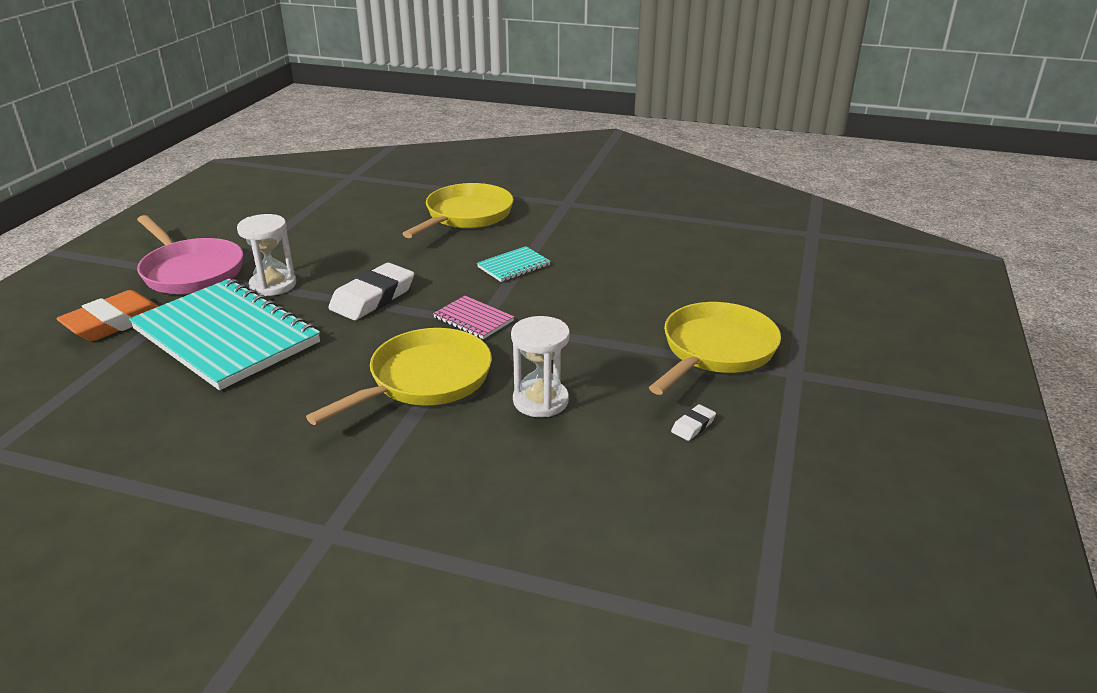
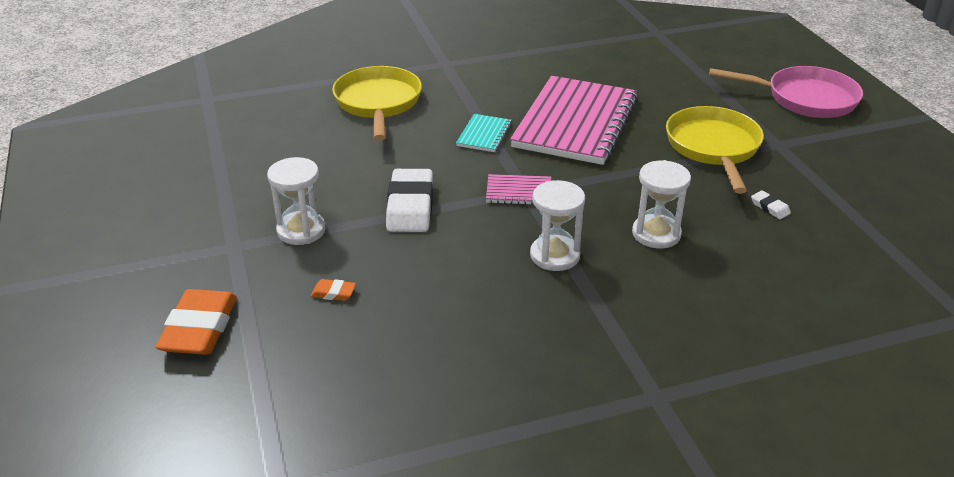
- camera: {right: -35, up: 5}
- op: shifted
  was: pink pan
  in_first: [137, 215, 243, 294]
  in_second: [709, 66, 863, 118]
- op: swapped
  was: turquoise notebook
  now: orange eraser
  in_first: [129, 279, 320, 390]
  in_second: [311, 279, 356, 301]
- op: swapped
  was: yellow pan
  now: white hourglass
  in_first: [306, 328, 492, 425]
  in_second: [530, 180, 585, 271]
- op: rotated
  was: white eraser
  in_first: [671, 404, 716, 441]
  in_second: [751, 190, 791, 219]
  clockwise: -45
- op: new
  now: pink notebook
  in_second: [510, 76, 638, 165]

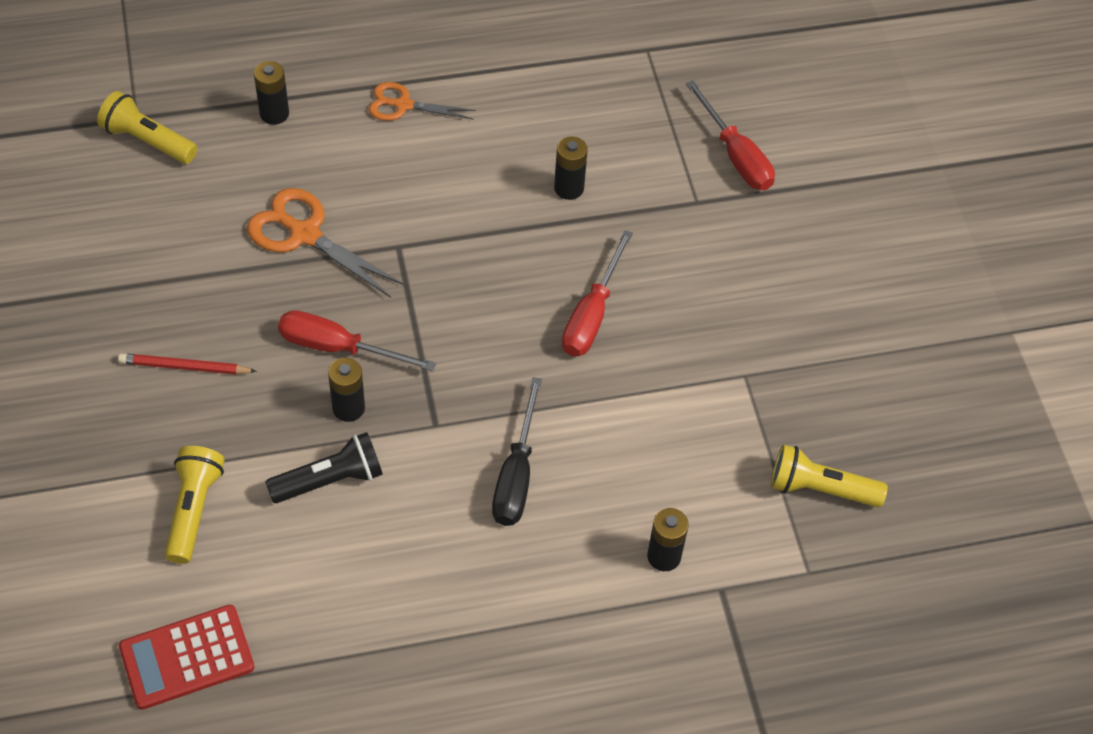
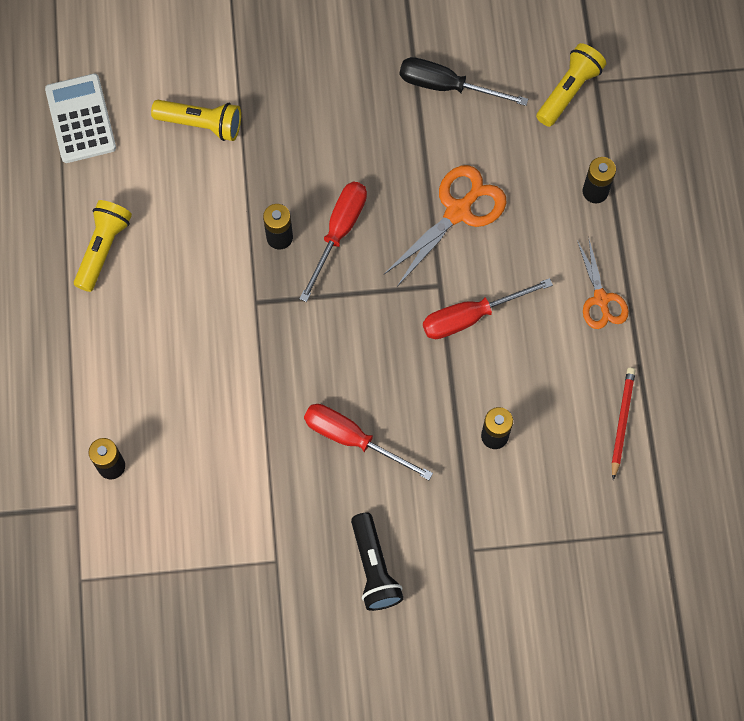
- camera: {right: 100, up: 15}
- op: shifted
  was: red screwdriver
  in_first: [686, 80, 775, 190]
  in_second: [423, 278, 553, 339]
- op: rotated
  was: orange scissors
  in_first: [368, 82, 476, 121]
  in_second: [577, 240, 629, 329]
  clockwise: 150
- op: shifted
  was: red pencil
  in_first: [118, 353, 257, 375]
  in_second: [612, 368, 635, 480]
- op: shifted
  was: black screwdriver
  in_first: [492, 377, 542, 526]
  in_second: [400, 57, 528, 106]
- op: shifted
  was: black flashlight
  in_first: [265, 432, 383, 503]
  in_second: [351, 513, 404, 611]
- op: shifted
  was: yellow flashlight
  in_first: [771, 444, 888, 507]
  in_second: [74, 200, 132, 292]
- op: repainted
  was: red calculator
  now: white calculator
  in_first: [119, 605, 254, 710]
  in_second: [45, 74, 116, 163]

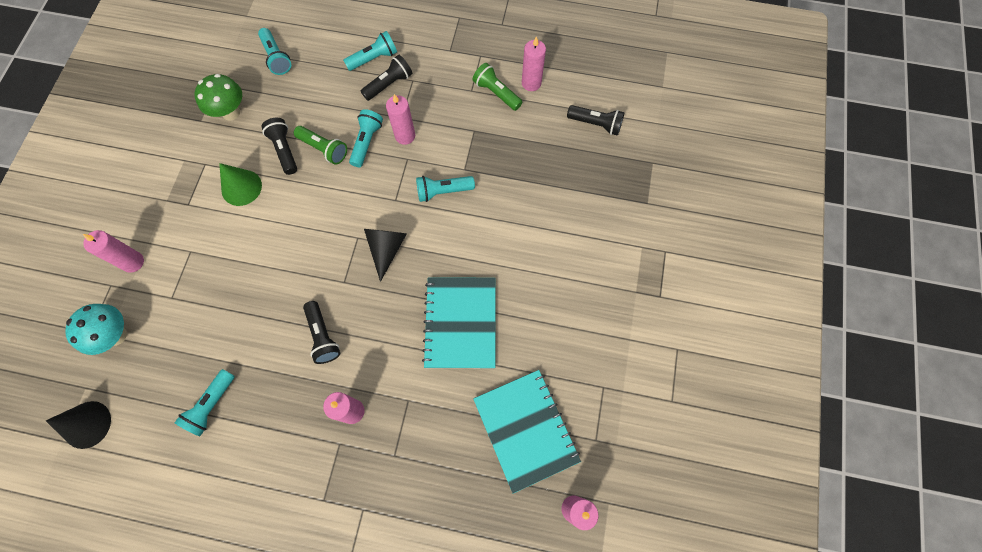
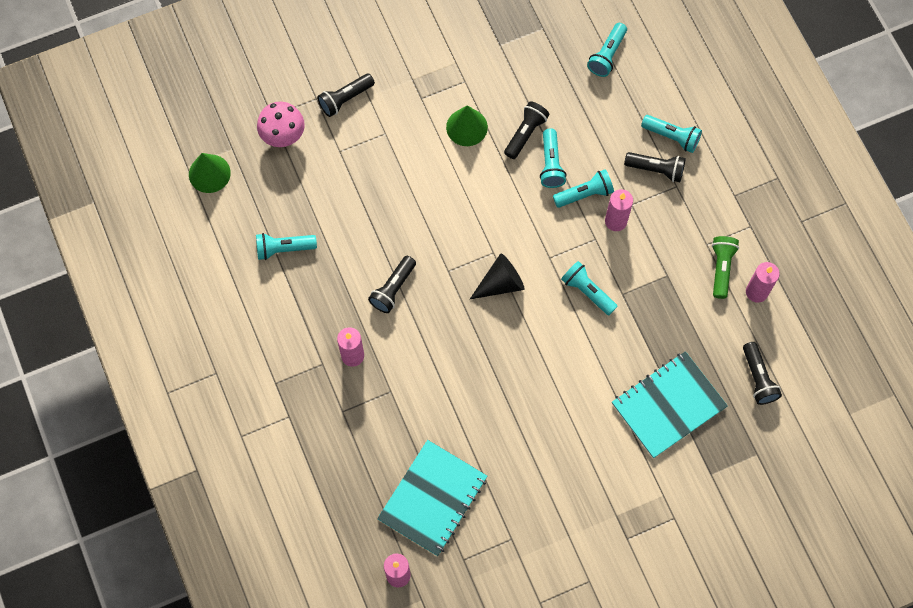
- camera: {right: 55, up: 0}
- op: gone
  was: green mushroom
  in_first: [194, 74, 242, 121]
- op: repainted
  was: green flashlight
  now: turquoise flashlight
  in_first: [294, 126, 347, 165]
  in_second: [540, 128, 567, 188]
- op: swapped
  was: pink candle
  now: black flashlight
  in_first: [83, 230, 144, 273]
  in_second: [317, 73, 375, 117]
- op: shifted
  was: turquoise notebook
  in_first: [422, 277, 495, 368]
  in_second: [612, 351, 728, 458]
- op: repainted
  was: turquoise mushroom
  now: pink mushroom
  in_first: [65, 304, 127, 355]
  in_second: [257, 102, 305, 147]
- op: repainted
  was: black cone
  now: green cone
  in_first: [46, 401, 111, 449]
  in_second: [189, 153, 231, 193]

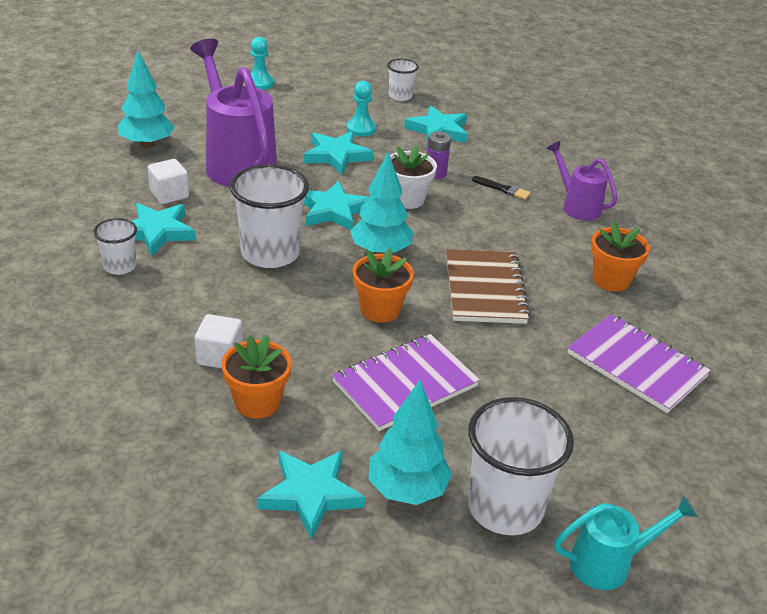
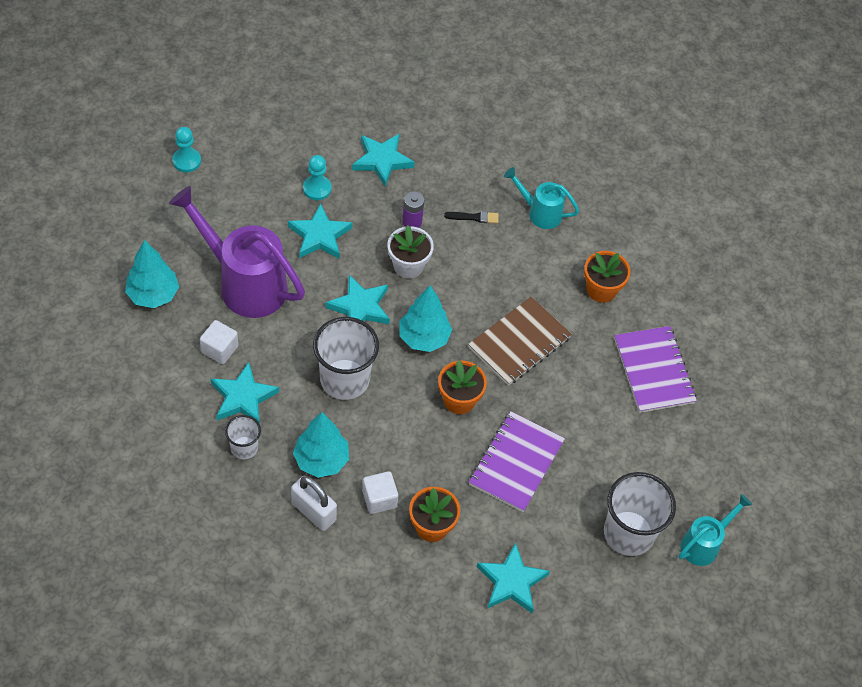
- camera: {right: -30, up: 20}
- op: gone
  was: white cup
  in_first: [387, 59, 419, 101]
- op: repainted
  was: purple watering can
  now: turquoise watering can
  in_first: [547, 141, 618, 221]
  in_second: [504, 167, 579, 229]
- op: rotated
  was: brown notebook
  in_first: [446, 249, 530, 324]
  in_second: [468, 297, 572, 386]
  clockwise: 75
- op: rotated
  was: purple notebook
  in_first: [567, 314, 711, 413]
  in_second: [614, 326, 697, 413]
  clockwise: 60
- op: shifted
  was: turquoise tree
  in_first: [368, 380, 452, 505]
  in_second: [293, 412, 349, 478]
- op: new
  now: white padlock
  in_second: [291, 476, 337, 531]

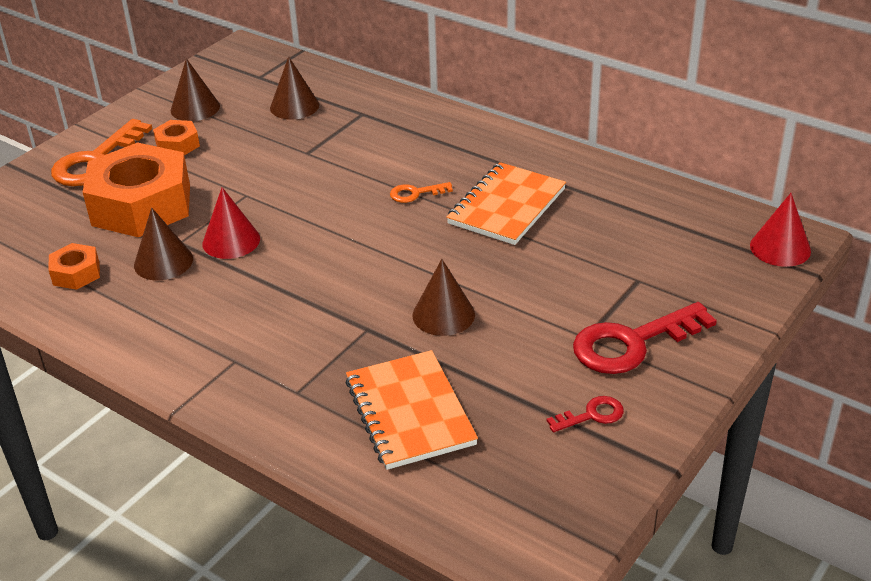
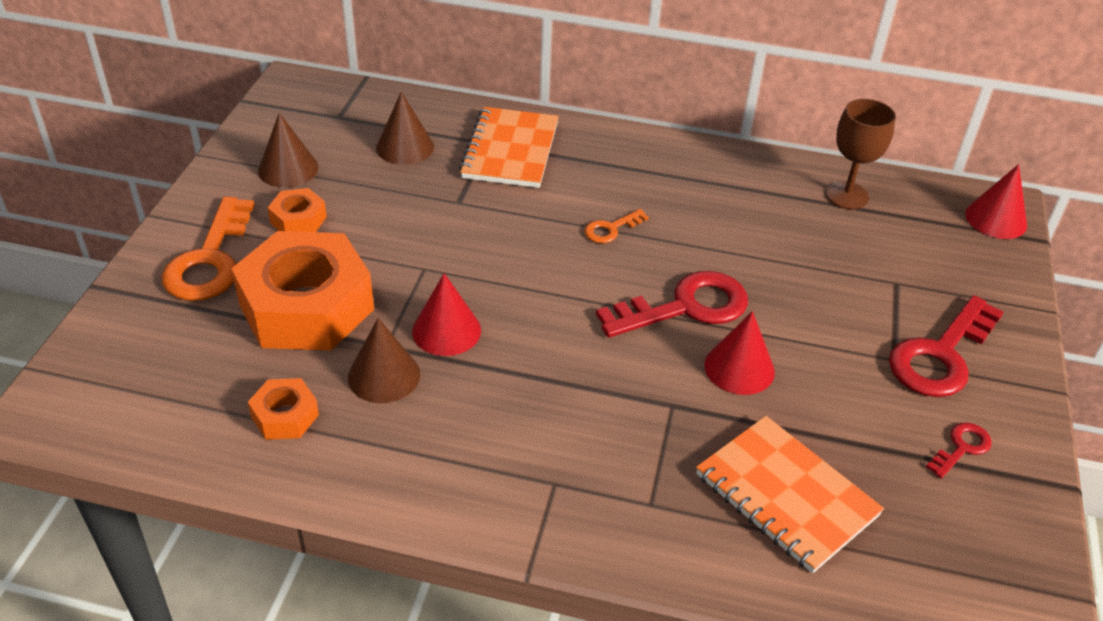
- camera: {right: -25, up: 5}
- op: shifted
  was: orange notebook
  in_first: [446, 162, 566, 245]
  in_second: [459, 107, 559, 188]
- op: repainted
  was: brown cone
  now: red cone
  in_first: [413, 259, 475, 336]
  in_second: [704, 311, 775, 395]
- op: new
  now: brown goblet
  in_second: [825, 99, 896, 209]
- op: new
  now: red key
  in_second: [596, 271, 748, 338]

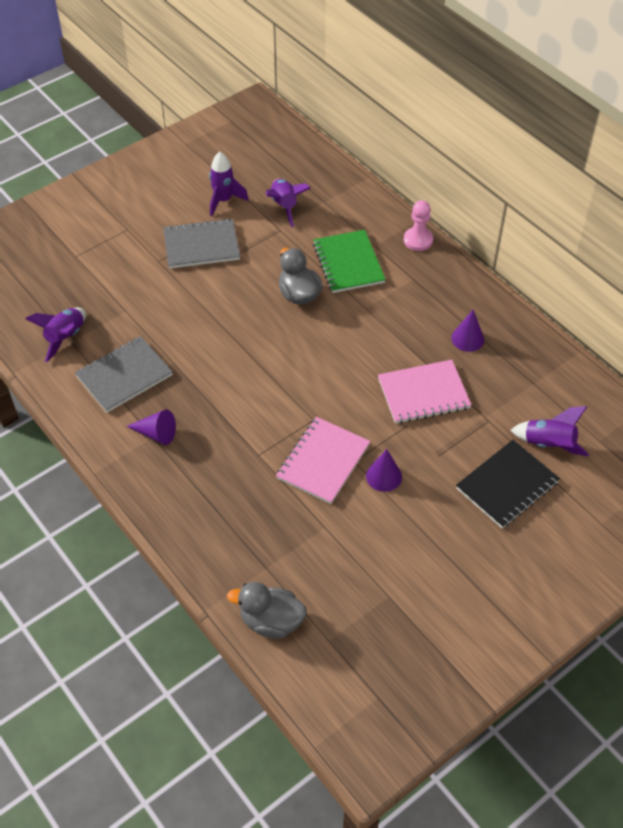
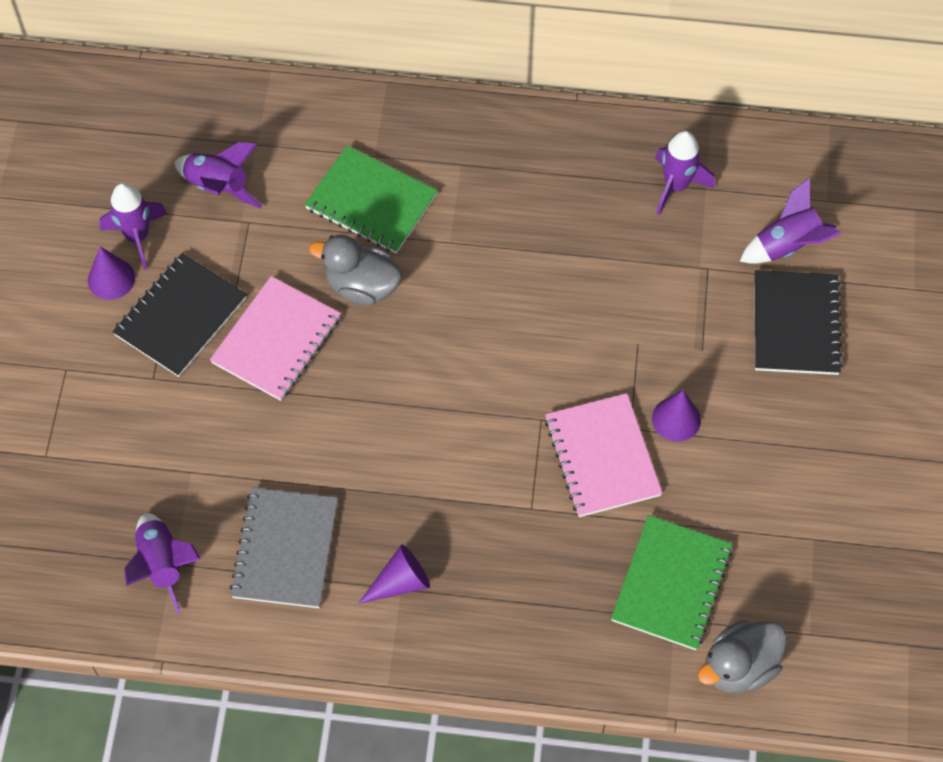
- camera: {right: -45, up: 10}
- op: gone
  was: pink pawn
  in_first: [404, 200, 433, 251]
- op: repainted
  was: grey notebook
  now: black notebook
  in_first: [163, 218, 240, 269]
  in_second: [112, 253, 247, 377]
- op: shifted
  was: purple cone
  in_first: [451, 310, 484, 352]
  in_second: [88, 247, 135, 300]
- op: shifted
  was: pink notebook
  in_first: [378, 360, 471, 424]
  in_second: [210, 276, 341, 401]
- op: new
  now: purple rocket
  in_second: [655, 131, 715, 215]
- op: new
  now: green notebook
  in_second: [611, 515, 733, 650]

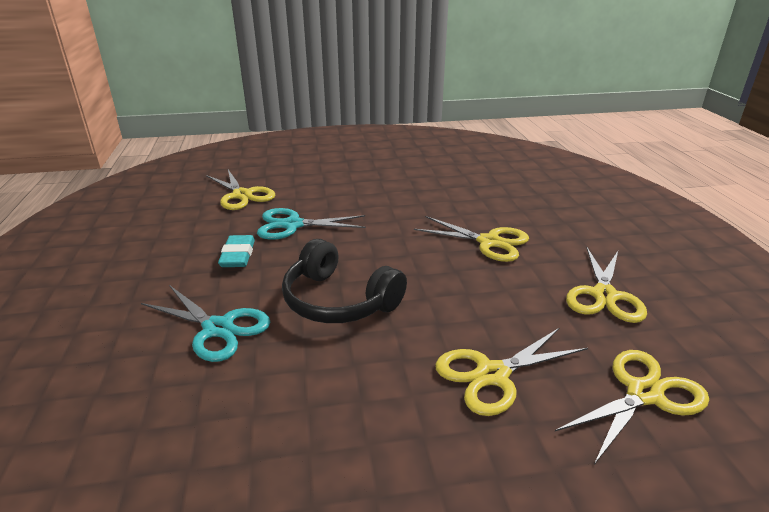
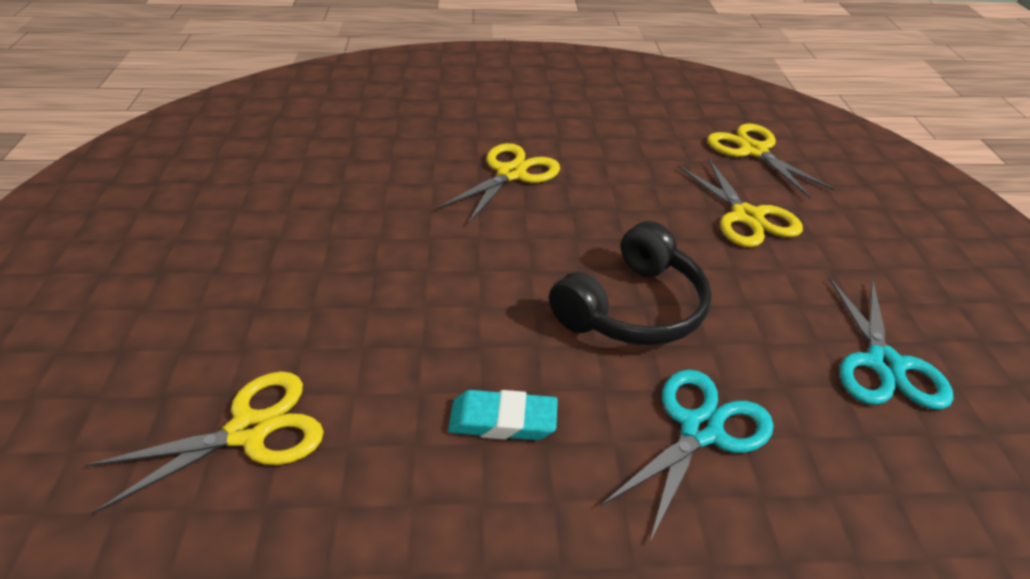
- camera: {right: -85, up: 10}
- op: shifted
  was: turquoise scissors
  in_first: [257, 208, 366, 240]
  in_second: [829, 277, 953, 410]
- op: gone
  was: yellow scissors
  in_first: [566, 248, 647, 323]

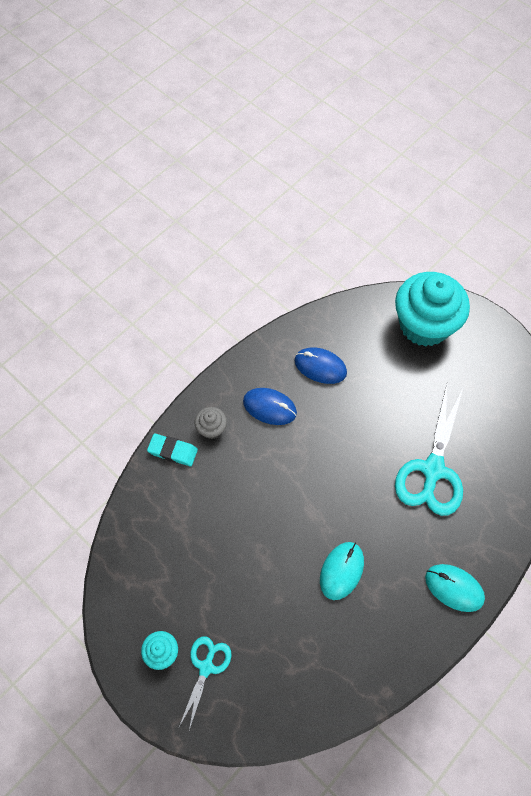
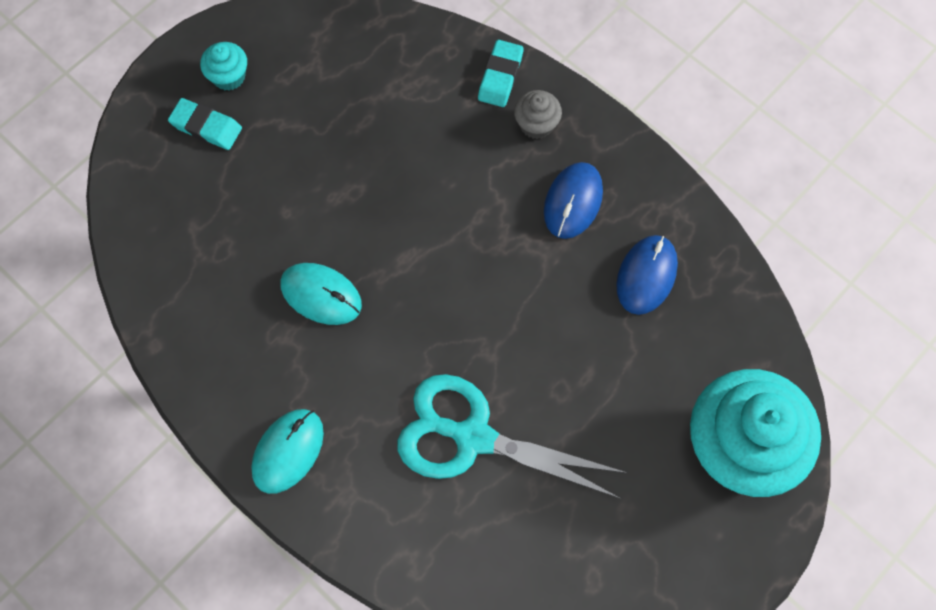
- camera: {right: 90, up: 5}
- op: swapped
  was: turquoise scissors
  now: turquoise eraser
  in_first: [179, 636, 231, 730]
  in_second: [168, 98, 242, 150]

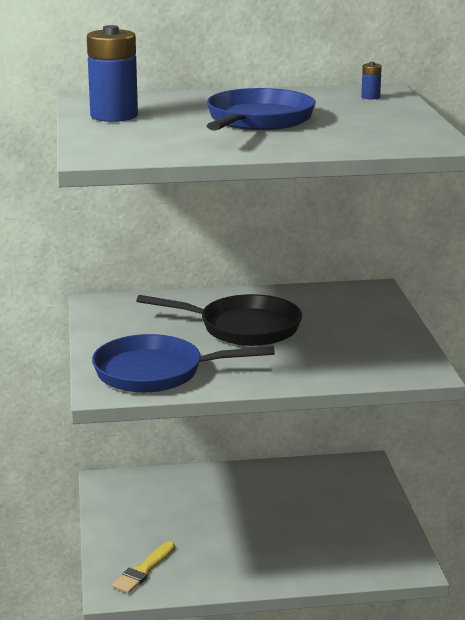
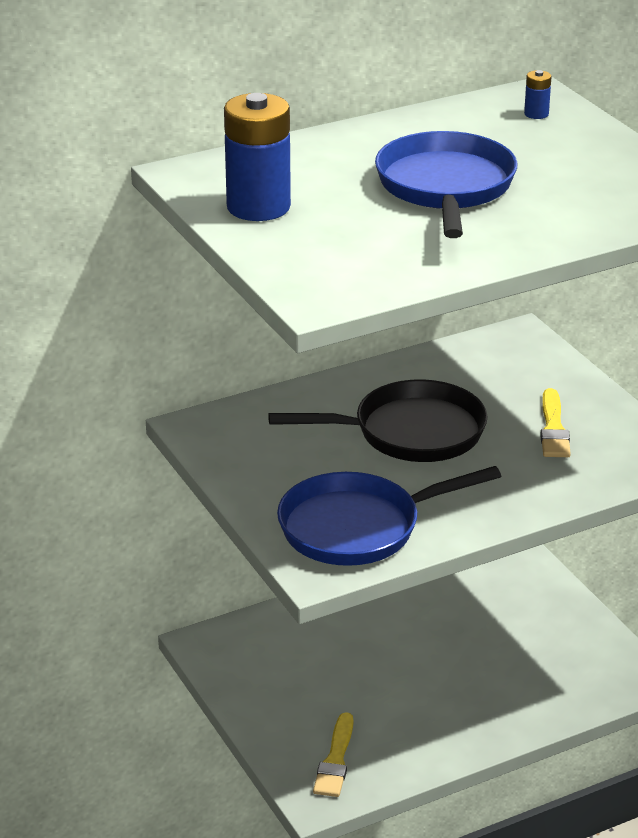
- camera: {right: -20, up: 10}
- op: new
  now: yellow brush
  in_second: [540, 388, 571, 457]

